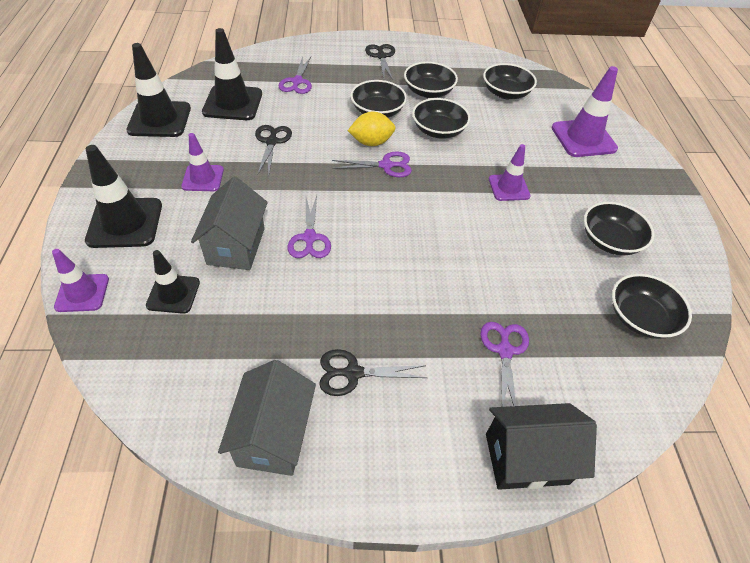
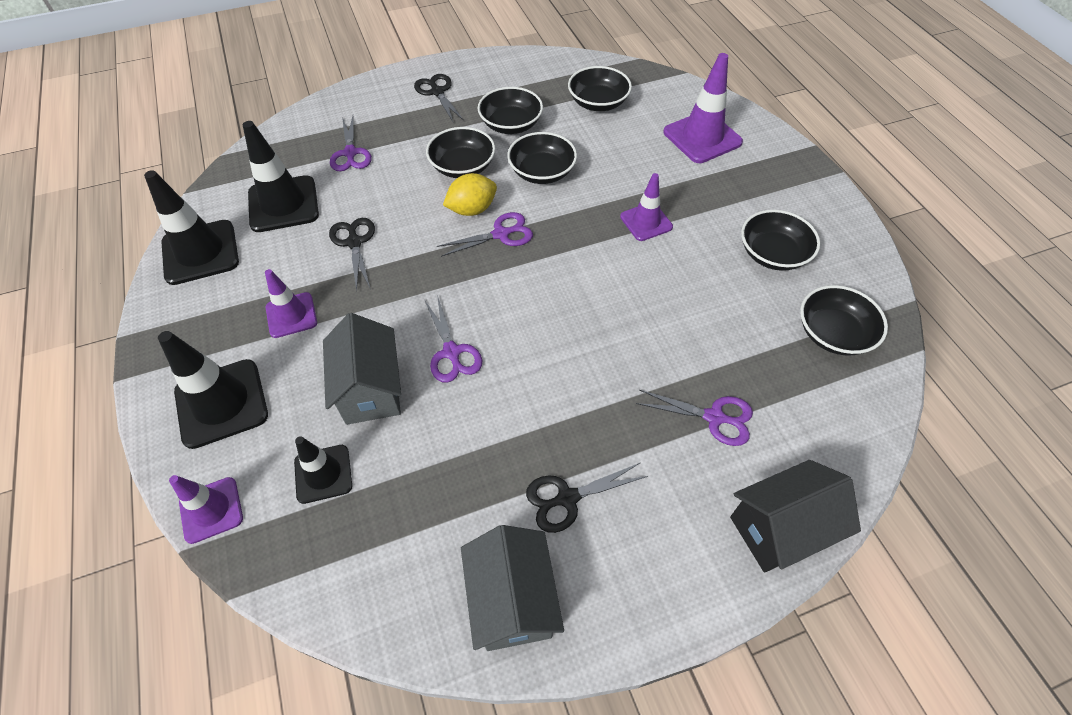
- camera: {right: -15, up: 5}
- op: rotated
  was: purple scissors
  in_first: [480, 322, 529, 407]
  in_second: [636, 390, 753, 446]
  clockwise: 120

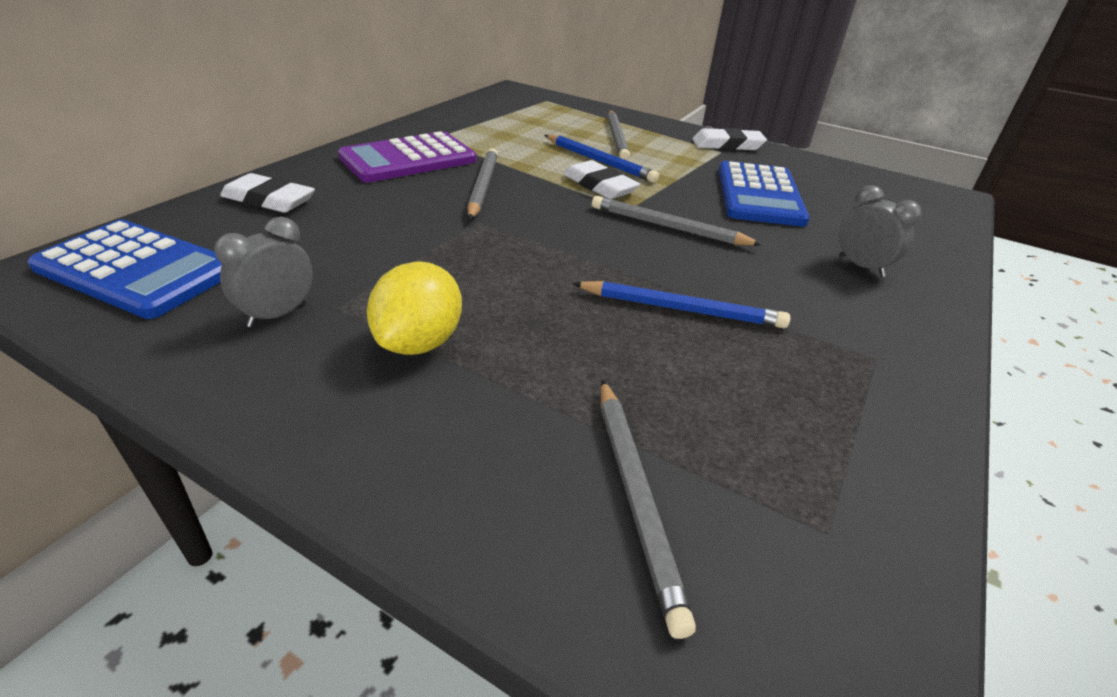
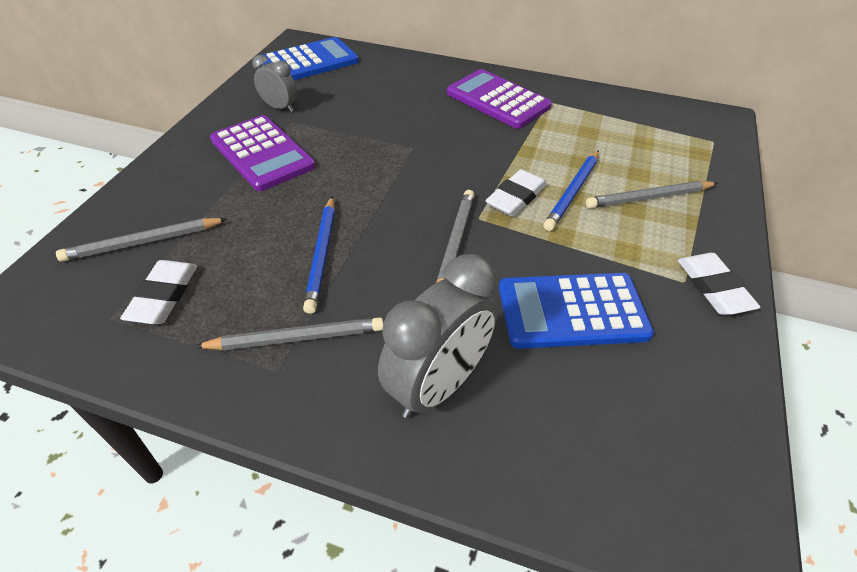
- camera: {right: 80, up: 10}
- op: shifted
  was: grey pencil
  in_first: [467, 148, 498, 220]
  in_second: [194, 317, 383, 350]
- op: shifted
  was: white eraser
  in_first: [220, 173, 315, 213]
  in_second: [120, 260, 197, 324]
- op: scaled
  was: grey clock
  in_first: [839, 185, 922, 277]
  in_second: [378, 254, 497, 418]
  ratio: 1.84
- op: rotated
  was: blue calculator
  in_first: [27, 220, 222, 319]
  in_second: [262, 37, 359, 80]
  clockwise: -135
- op: swapped
  was: yellow lemon
  now: purple calculator
  in_first: [367, 262, 462, 355]
  in_second: [210, 115, 315, 191]

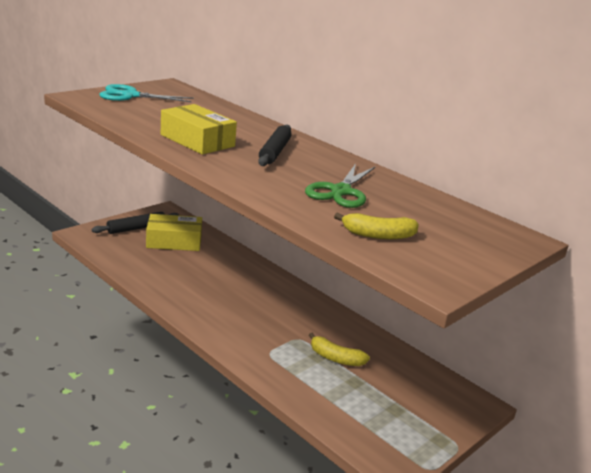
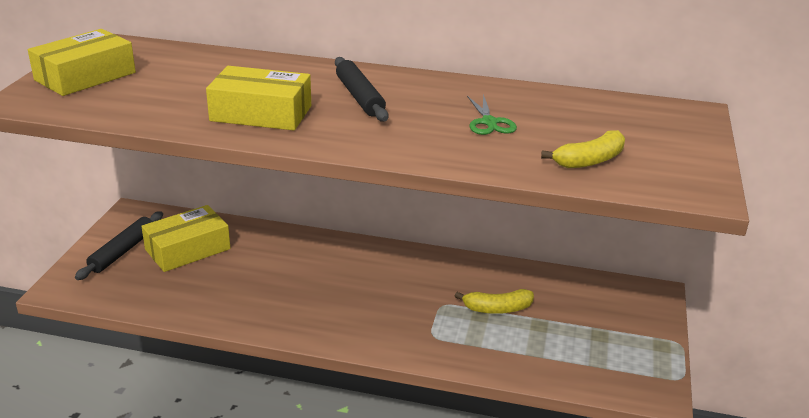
- camera: {right: -30, up: 5}
- op: swapped
  was: turquoise scissors
  now: yellow box
  in_first: [99, 84, 194, 102]
  in_second: [28, 29, 136, 96]
- op: scaled
  was: green scissors
  in_first: [305, 163, 375, 208]
  in_second: [467, 94, 517, 135]
  ratio: 0.64

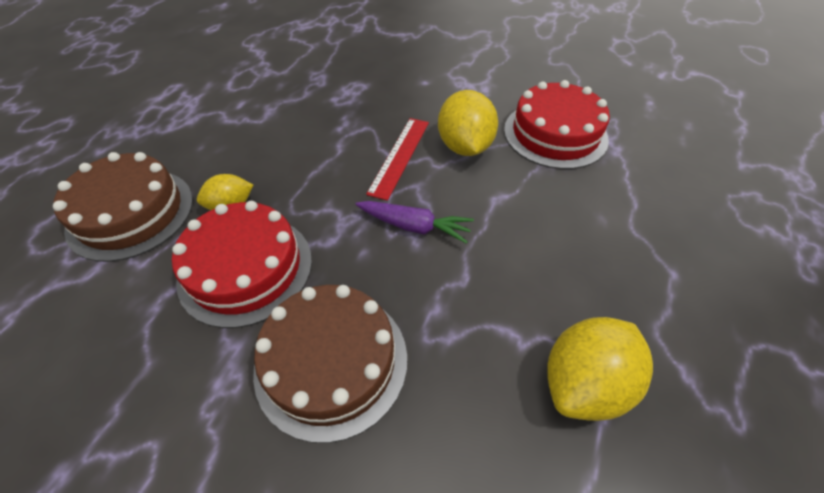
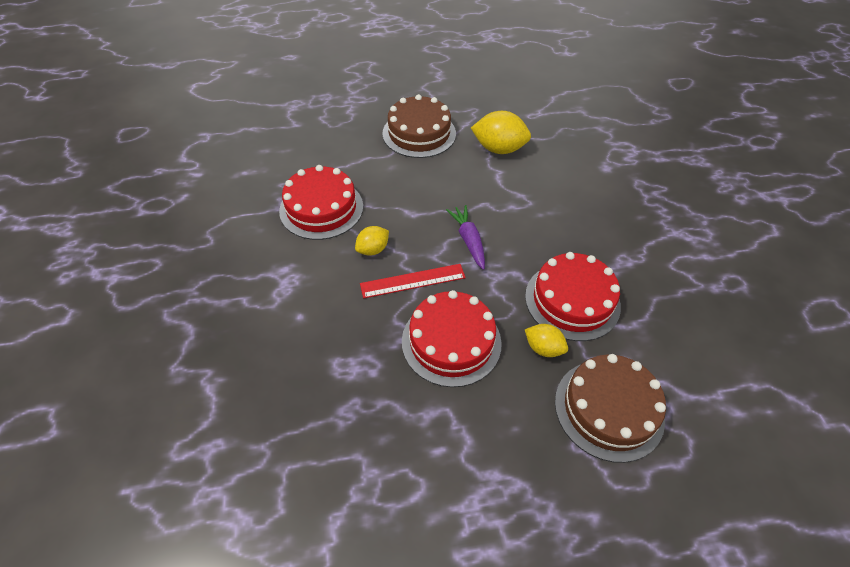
- camera: {right: -125, up: 0}
- op: scaled
  was: yellow lemon
  in_first: [438, 90, 498, 156]
  in_second: [355, 226, 389, 256]
  ratio: 0.58
- op: shifted
  was: brown cake
  in_first: [253, 285, 407, 443]
  in_second: [382, 94, 456, 158]
- op: new
  now: red cake
  in_second: [402, 290, 502, 387]

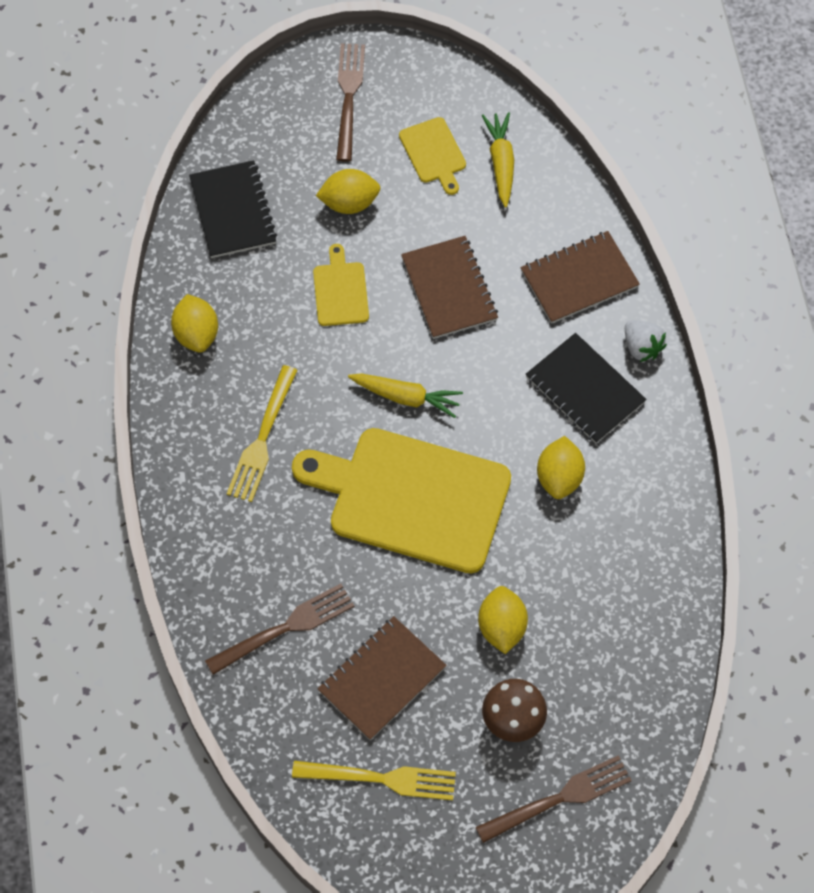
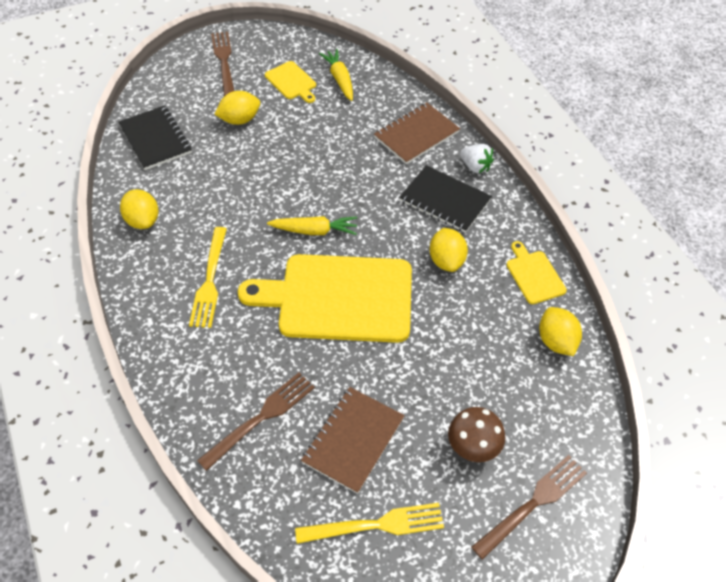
- camera: {right: -15, up: -10}
- op: gone
  was: brown notebook
  in_first: [401, 236, 498, 339]
- op: shifted
  was: yellow cutting board
  in_first: [313, 244, 369, 326]
  in_second: [507, 241, 567, 304]
- op: shifted
  was: yellow lemon
  in_first: [478, 586, 528, 654]
  in_second: [539, 307, 582, 356]

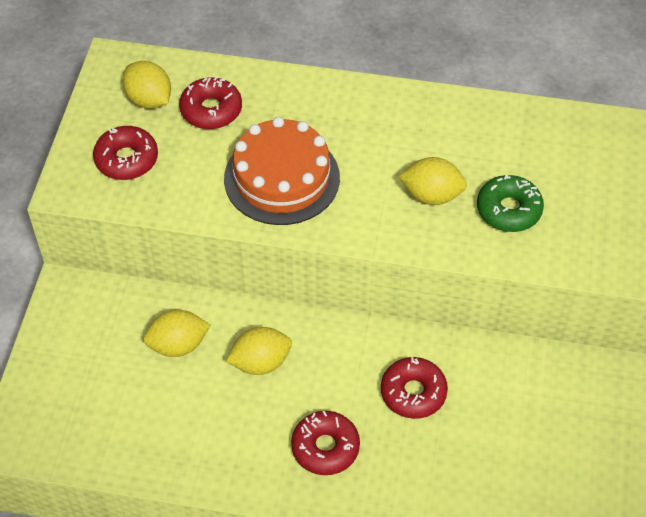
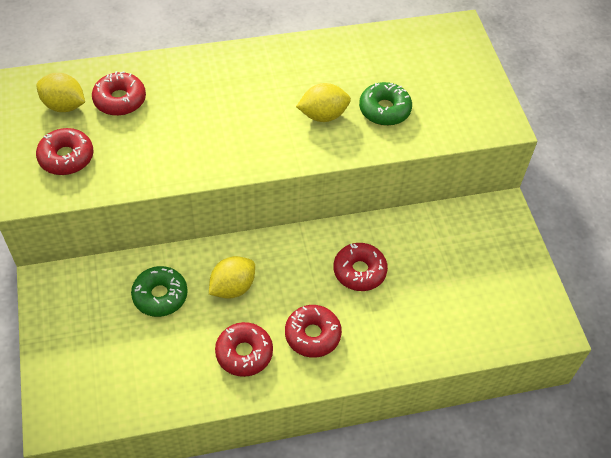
- camera: {right: -25, up: 0}
- op: gone
  was: orange cake
  in_first: [224, 117, 340, 225]
- op: swapped
  was: yellow lemon
  now: green donut
  in_first: [143, 310, 210, 357]
  in_second: [131, 266, 188, 317]
- op: new
  now: red donut
  in_second: [215, 322, 273, 377]

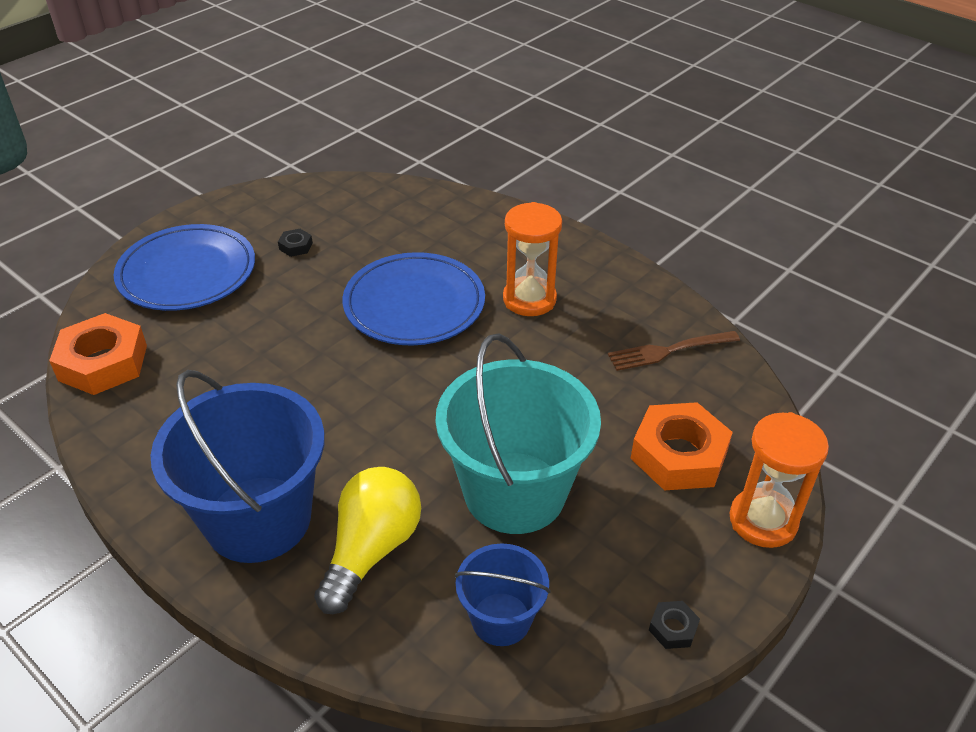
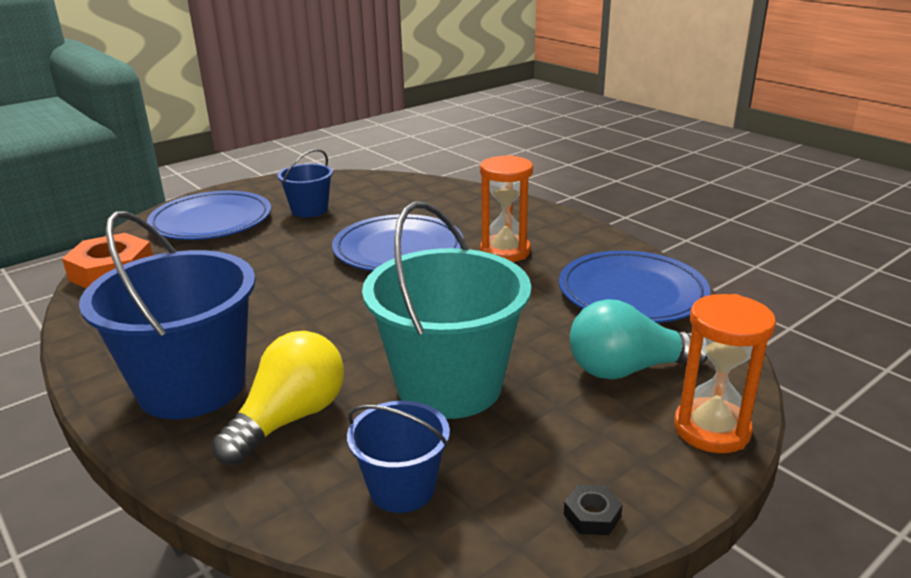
- camera: {right: 10, up: -15}
- op: swapped
  was: black nut
  now: blue bucket
  in_first: [278, 229, 313, 257]
  in_second: [277, 149, 333, 218]
- op: swapped
  was: brown fork
  now: blue plate
  in_first: [608, 331, 740, 371]
  in_second: [559, 250, 711, 323]
- op: swapped
  was: orange nut
  now: turquoise light bulb
  in_first: [630, 402, 733, 491]
  in_second: [570, 299, 708, 380]

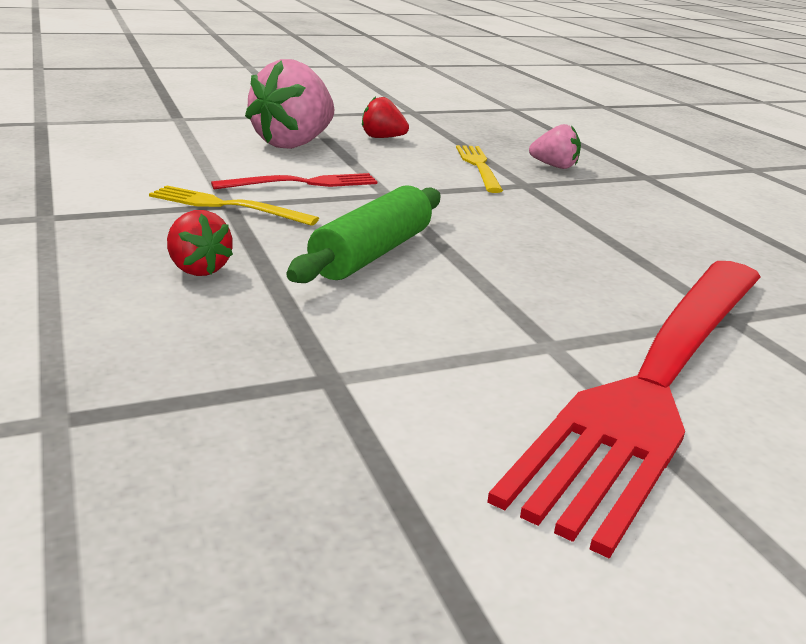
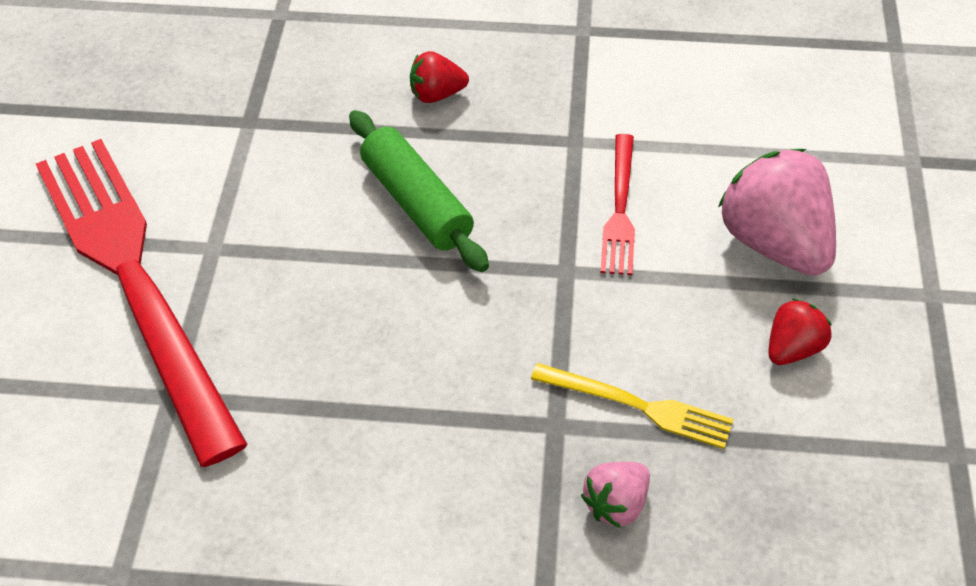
- camera: {right: 120, up: 25}
- op: gone
  was: yellow fork
  in_first: [149, 185, 319, 226]

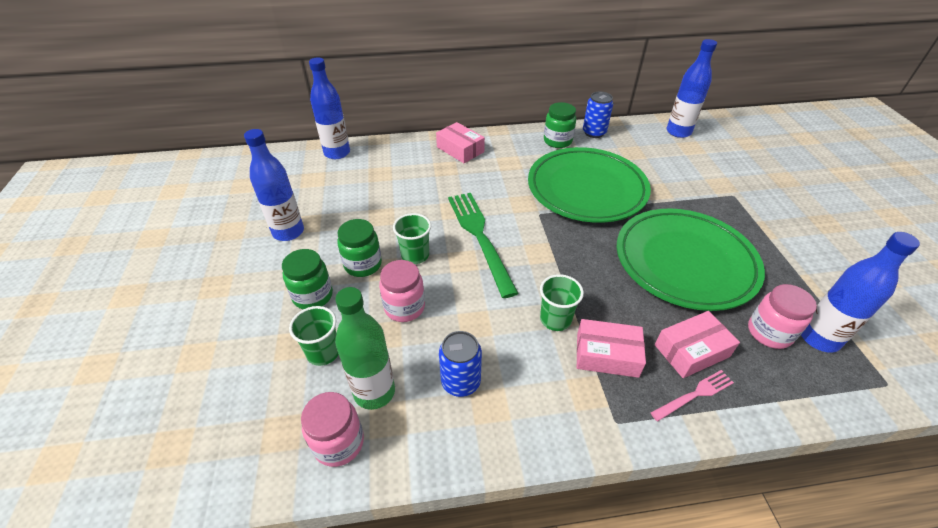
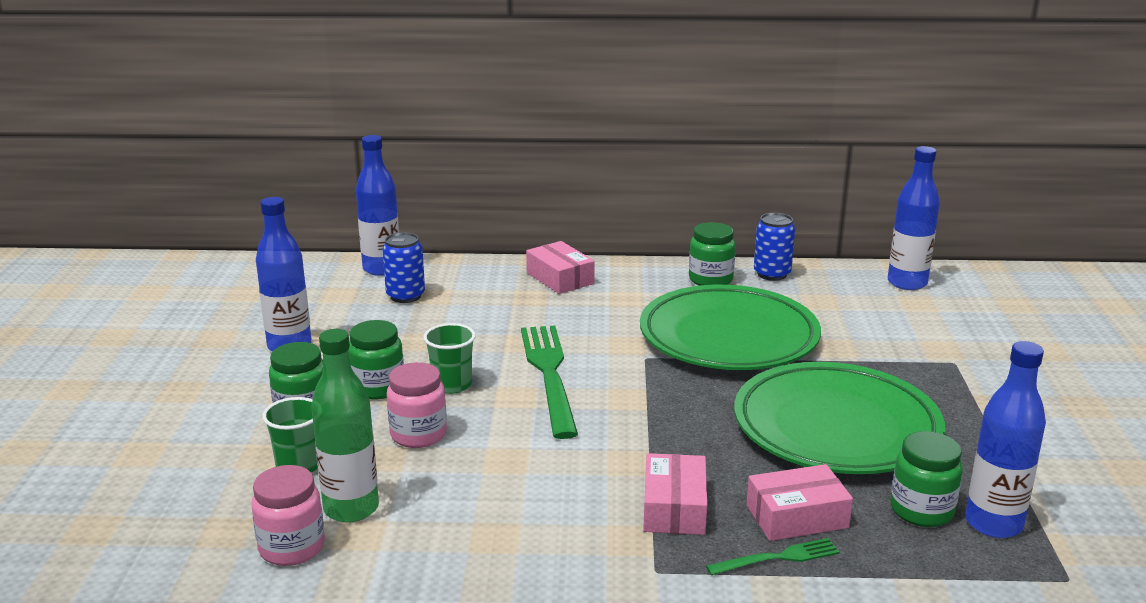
- camera: {right: 10, up: -20}
- op: gone
  was: green cup
  in_first: [540, 274, 584, 331]
- op: repainted
  was: pink jar
  now: green jar
  in_first: [748, 284, 817, 349]
  in_second: [891, 431, 963, 527]
- op: rotated
  was: pink box
  in_first: [577, 319, 646, 378]
  in_second: [643, 453, 707, 535]
  clockwise: 75
- op: shifted
  was: blue can
  in_first: [439, 331, 482, 397]
  in_second: [382, 232, 425, 303]
- op: repainted
  was: pink fork
  now: green fork
  in_first: [651, 370, 734, 422]
  in_second: [706, 538, 840, 575]

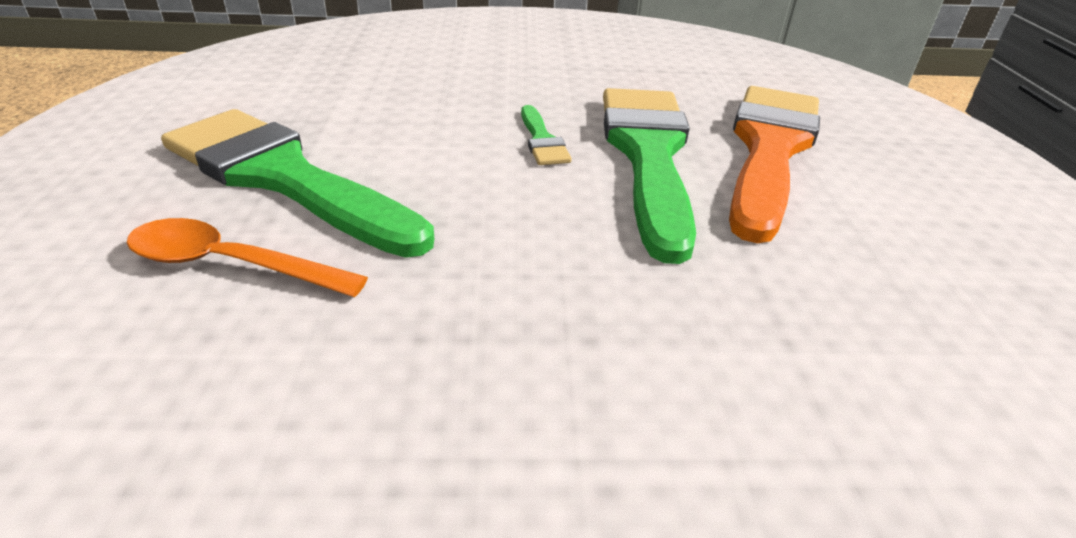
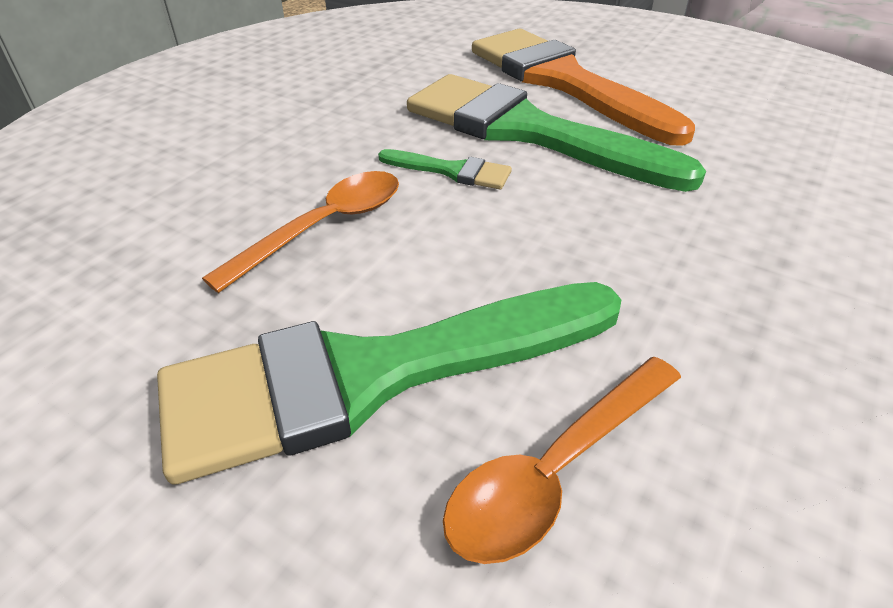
- camera: {right: -55, up: 5}
- op: new
  now: orange spoon
  in_second: [202, 171, 399, 293]

